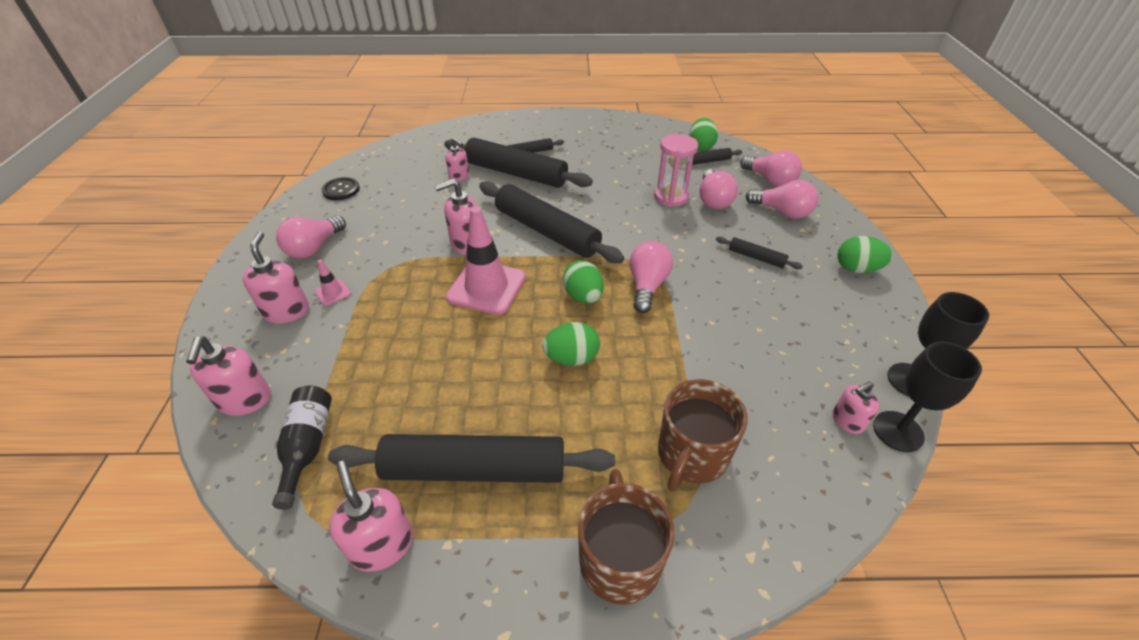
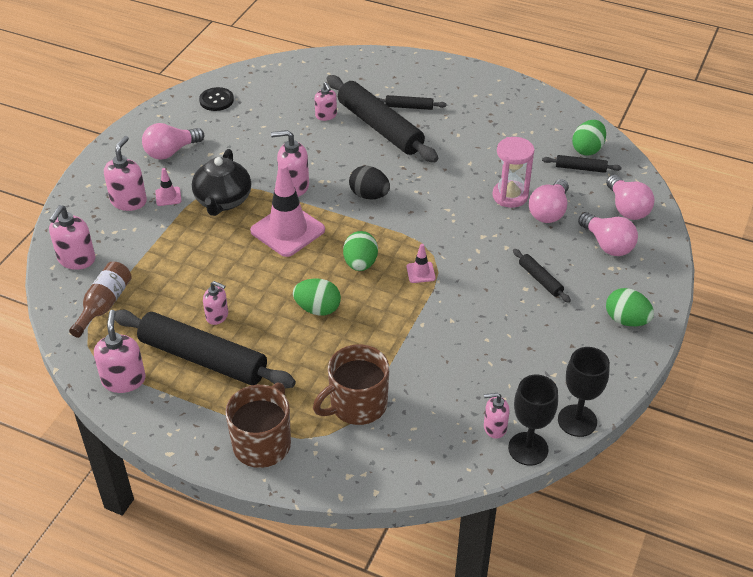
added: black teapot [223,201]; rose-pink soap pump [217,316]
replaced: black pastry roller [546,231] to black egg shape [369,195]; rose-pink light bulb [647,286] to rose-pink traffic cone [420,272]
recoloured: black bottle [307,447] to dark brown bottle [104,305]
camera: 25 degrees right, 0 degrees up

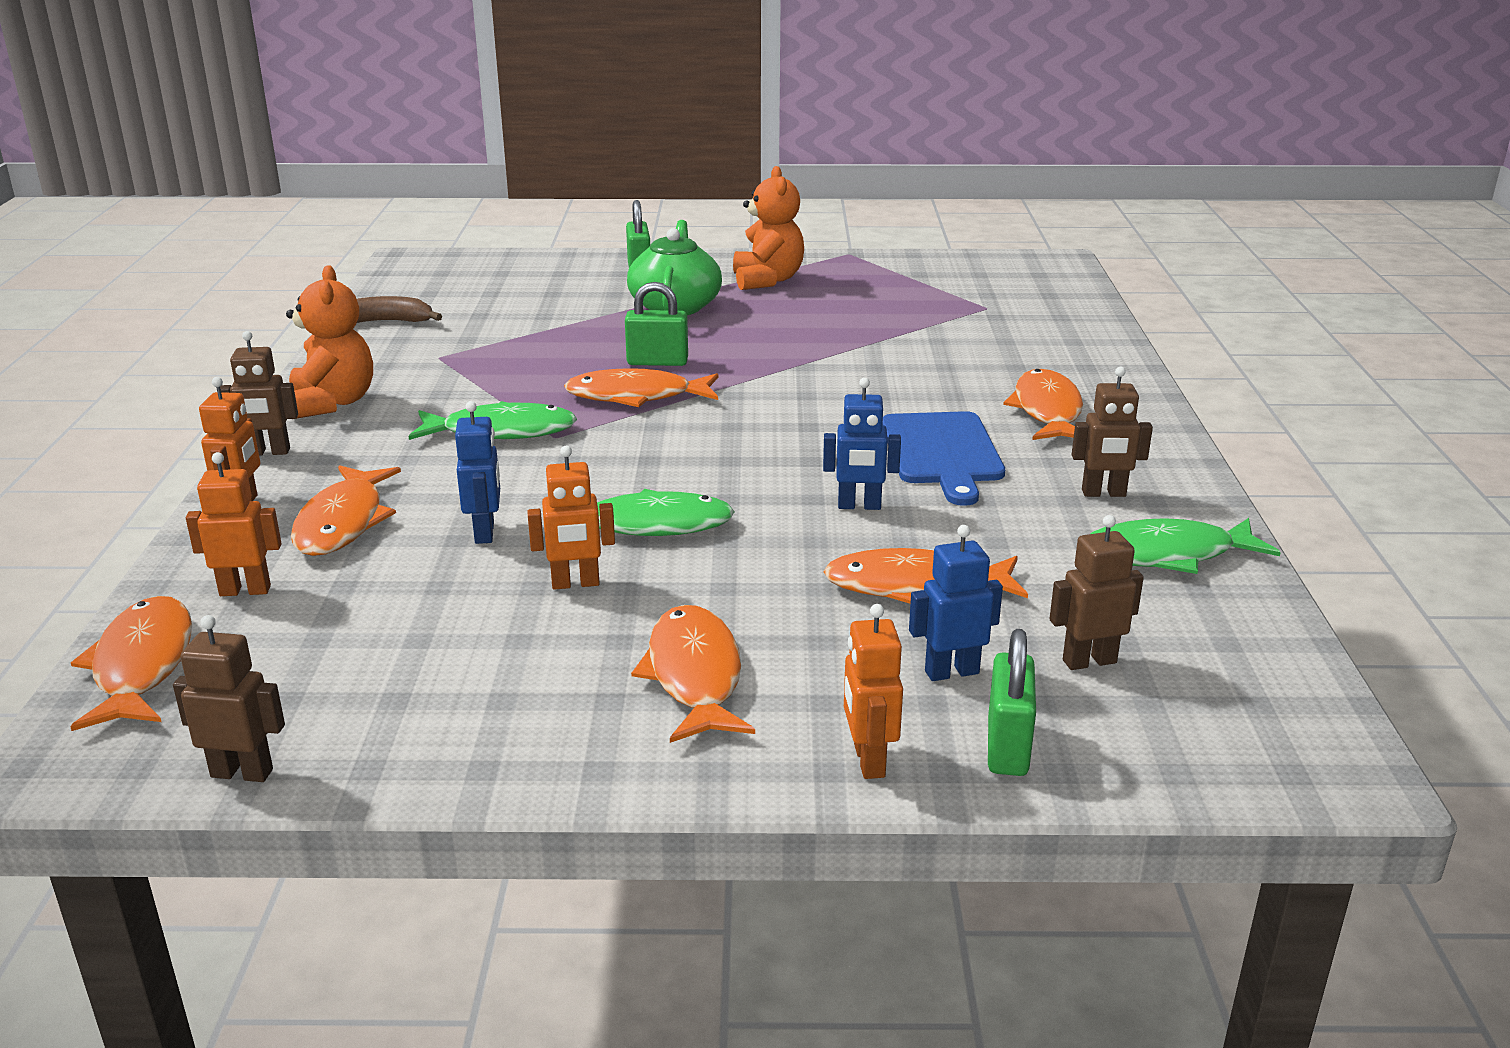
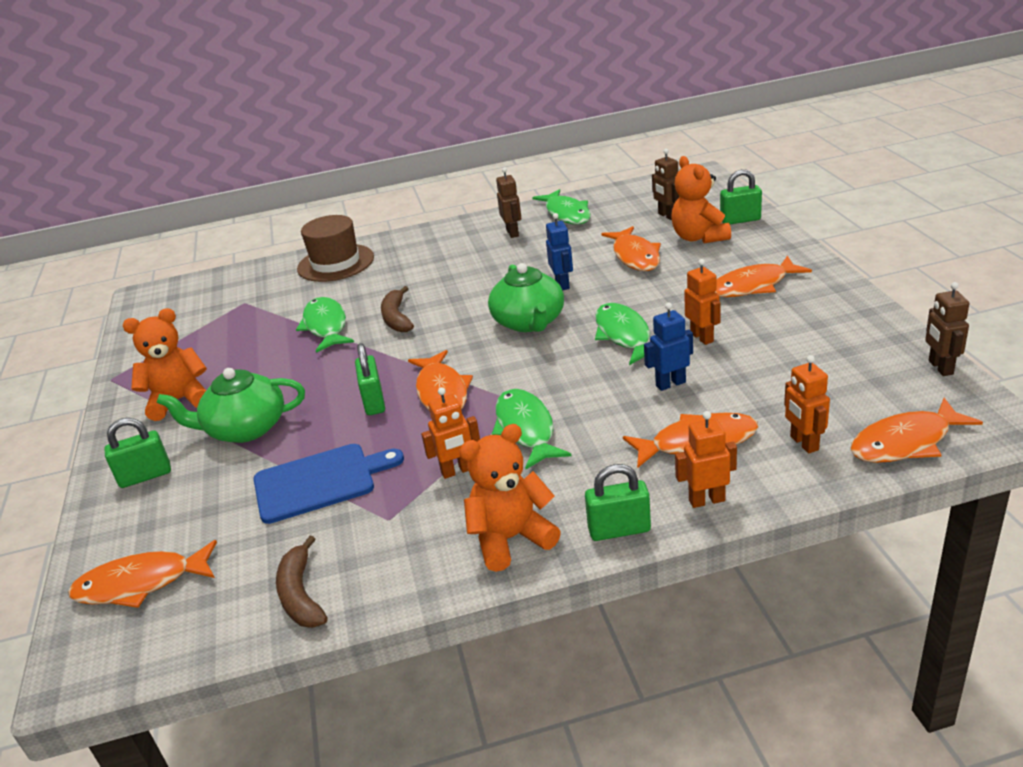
added: dark brown tall hat [336,263]; green teapot [529,322]; dark brown toy banana [396,318]; green fish figure [326,326]
moved: bright orange fish figure [1047,411] to [141,584]; blue cutting board [942,452] to [320,482]; bright orange robot figure [868,761] to [457,471]
replaced: dark brown robot figure [268,452] to green padlock [619,530]; blue robot figure [951,672] to bright orange teddy bear [699,237]
camera: 100 degrees left, 5 degrees up

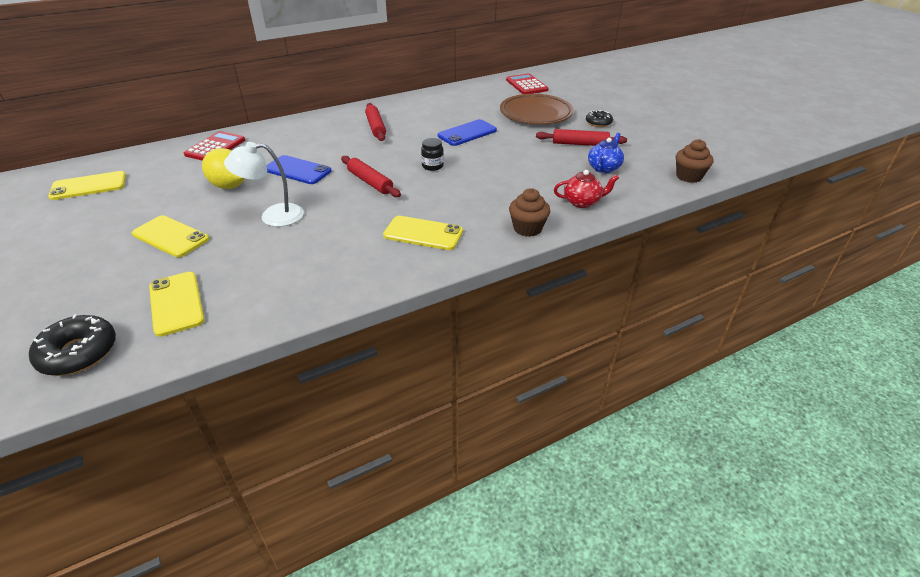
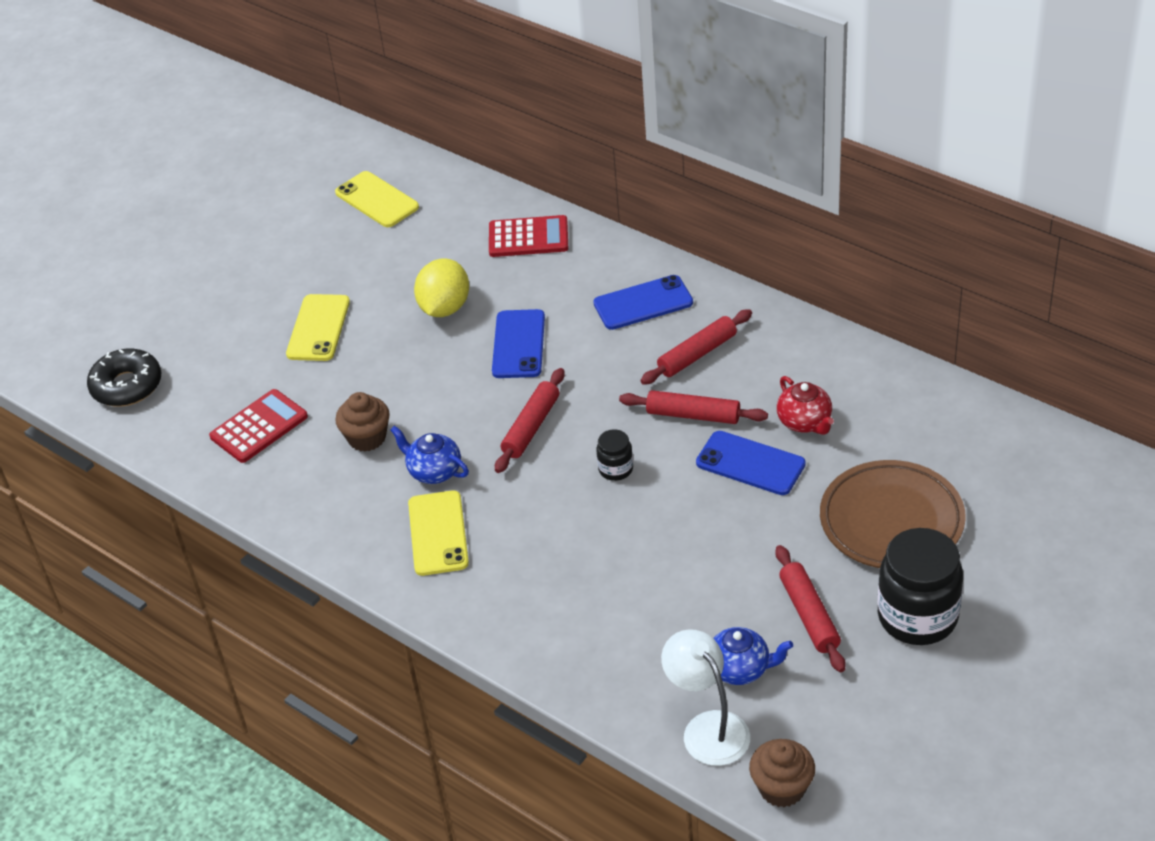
removed: golden phone [176,303]
added: blue phone [643,303]; red pastry roller [693,415]; blue teapot [434,471]
moved: red pocket calculator [526,85] to [259,427]; white desk lamp [273,216] to [707,728]; red teapot [582,202] to [805,422]; dark brown muffin [527,228] to [367,438]
replaced: black glazed donut [598,123] to black preserve jar [917,617]
camera: 70 degrees right, 5 degrees up

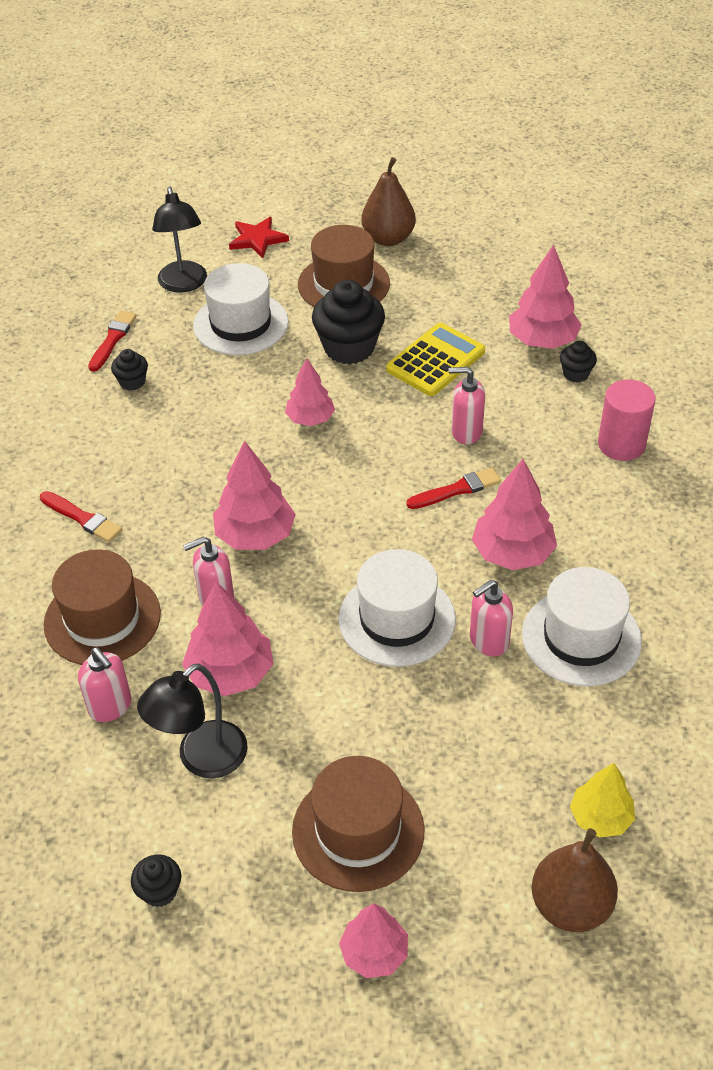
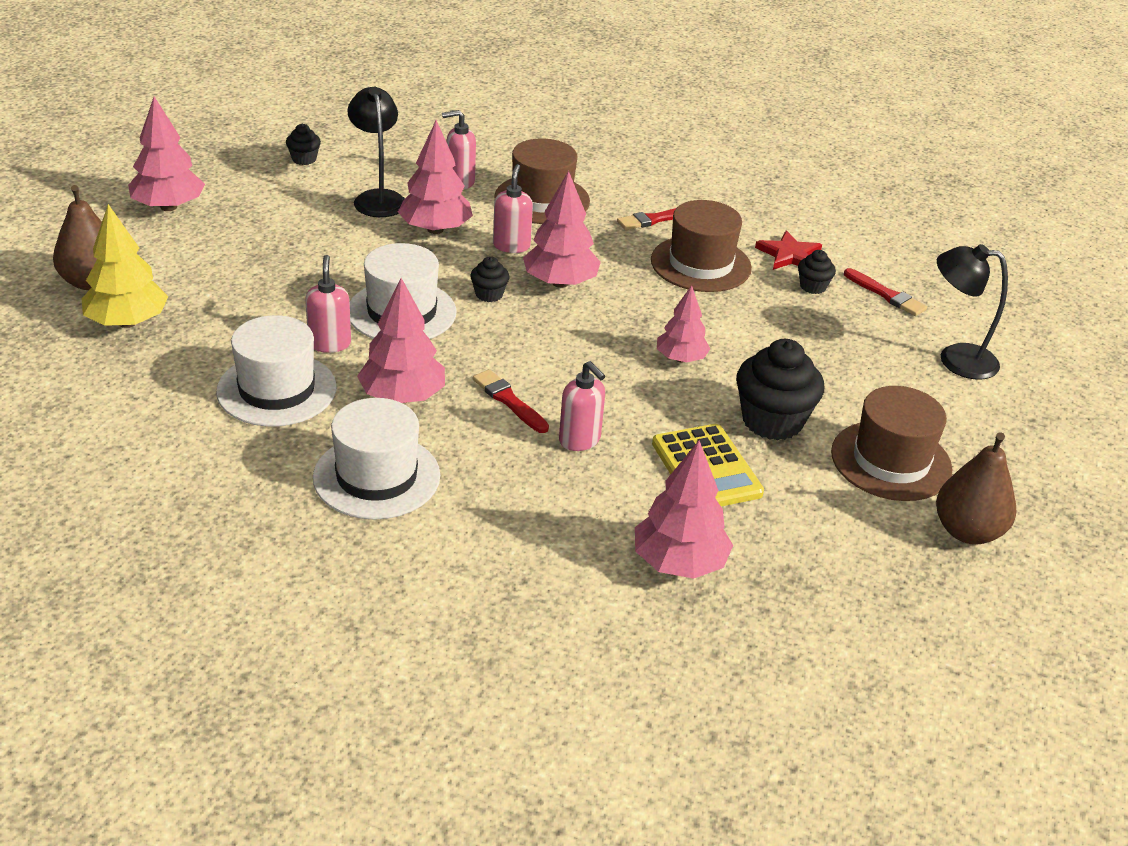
removed: rose-pink cylinder [621,444]
moved: red five-pointed star [257,239] to [789,255]; white tall hat [240,324] to [376,476]; black muffin [576,374] to [489,294]; dark brown tall hat [358,831] to [700,264]
turned: rose-pink soap pump [466,432] = [580,440] 105 degrees clockwise; red paint brush [457,489] = [509,401] 135 degrees clockwise
resized: golden fir tree [600,817] = [127,322] x1.53; rose-pink fir tree [374,953] = [168,207] x1.53
camera: 115 degrees right, 10 degrees down

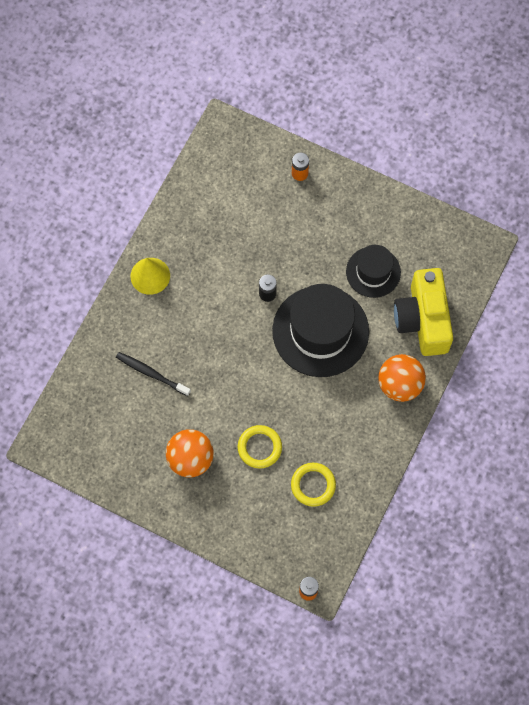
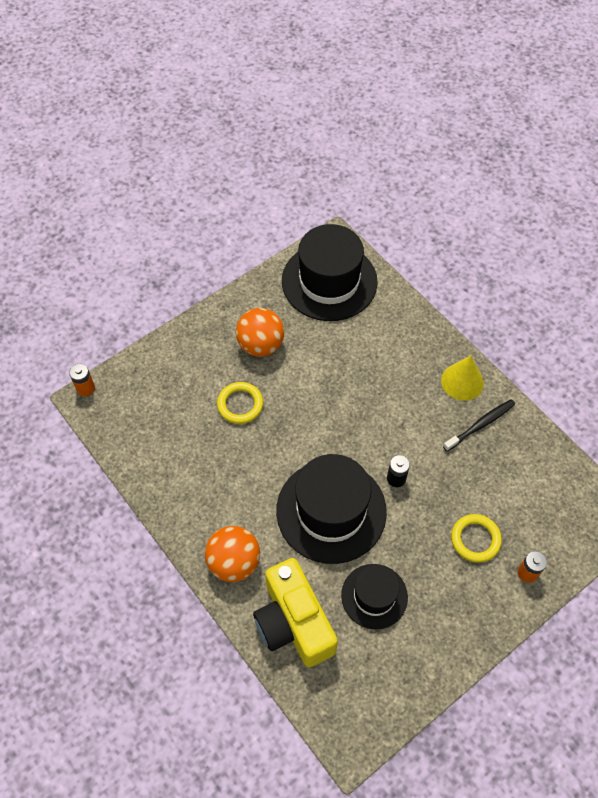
added: black tall hat [329,281]
moved: black dental brush [151,373] to [480,425]; golden ring [313,485] to [475,539]
turned: golden camera [423,320] = [293,622] 135 degrees counterclockwise
camera: 115 degrees right, 10 degrees down

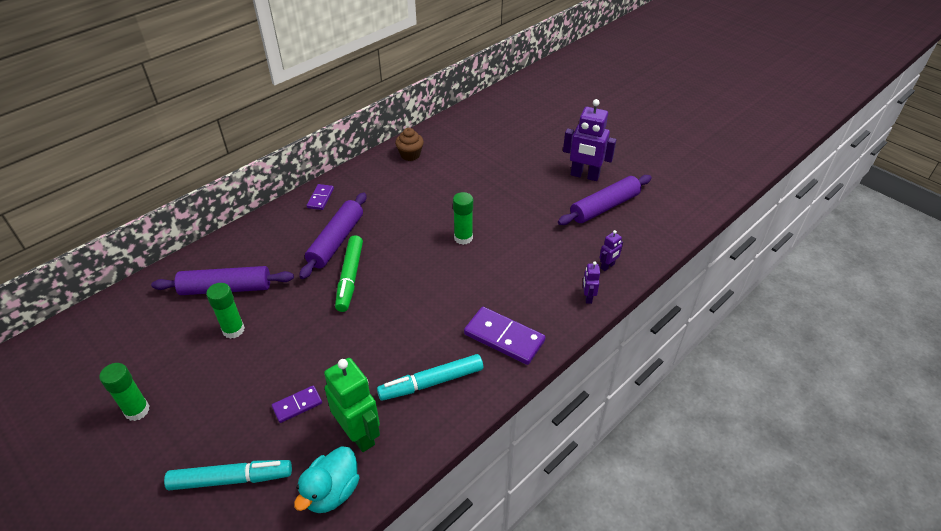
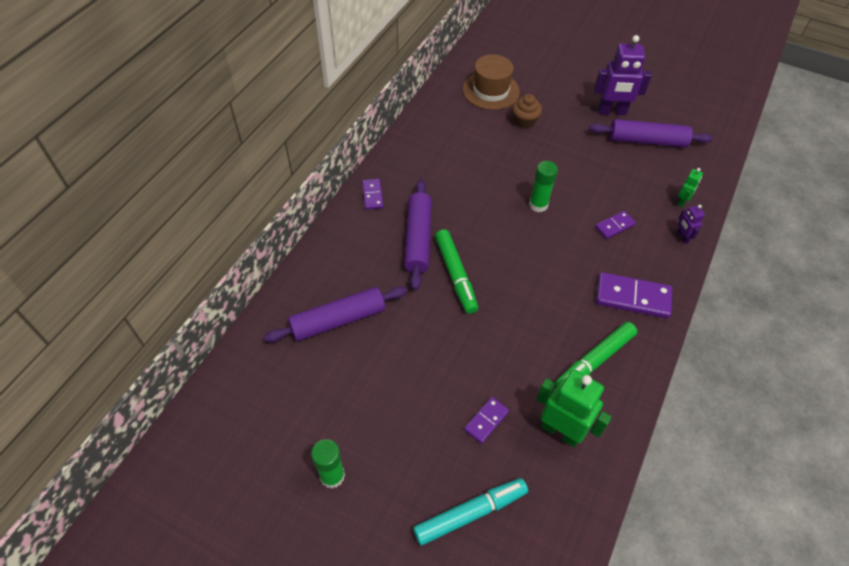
removed: green stick of glue [233,330]; aqua toy duck [332,492]
added: dark brown tall hat [491,90]; purple domino [614,226]
moved: dark brown muffin [410,155] to [524,121]
recoloured: purple robot figure [607,266] to green robot figure [682,201]; aqua marker pen [431,382] to green marker pen [594,360]
turned: purple pastry roller [604,207] = [647,141] 60 degrees clockwise
camera: 20 degrees left, 10 degrees up

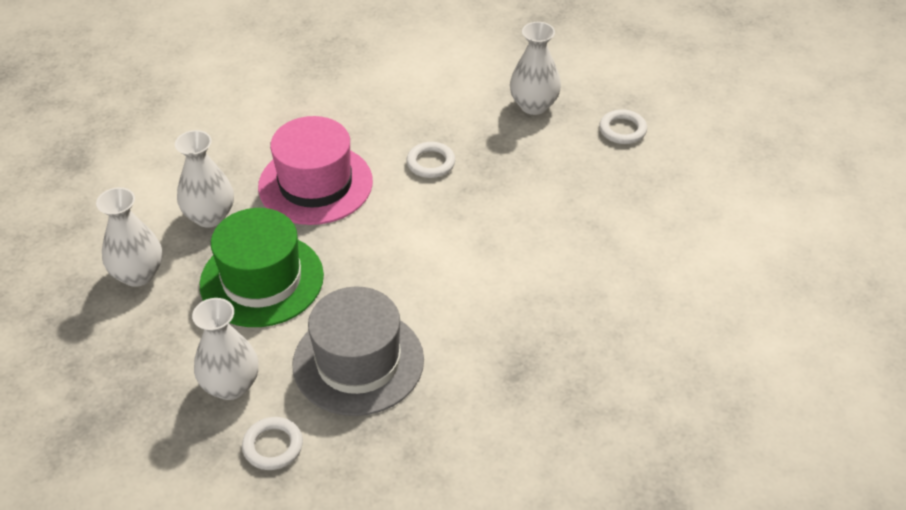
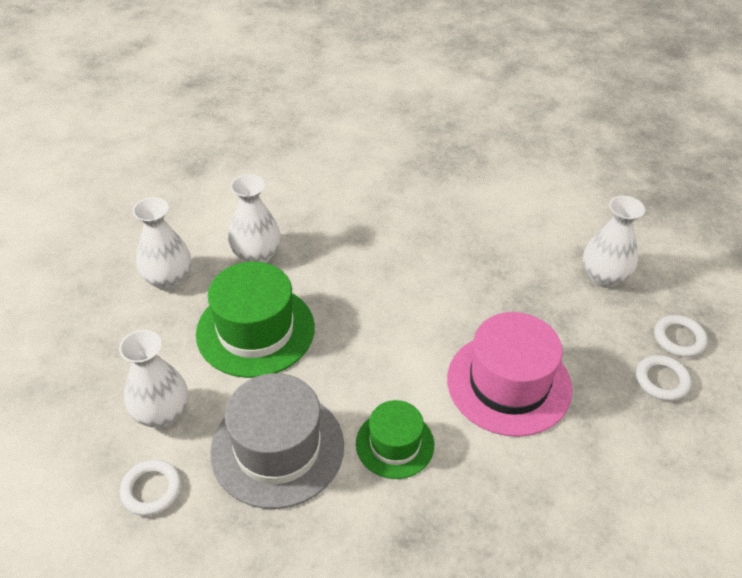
added: green tall hat [395,444]
moved: rose-pink tall hat [315,184] to [509,383]; white ring [431,163] to [661,380]
camera: 30 degrees right, 0 degrees up

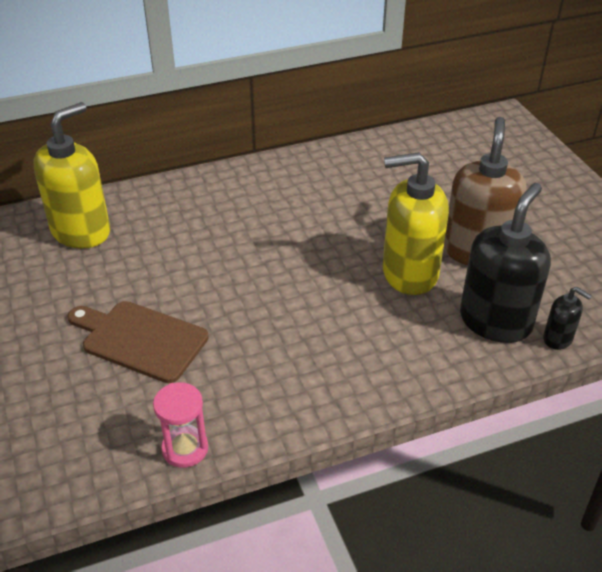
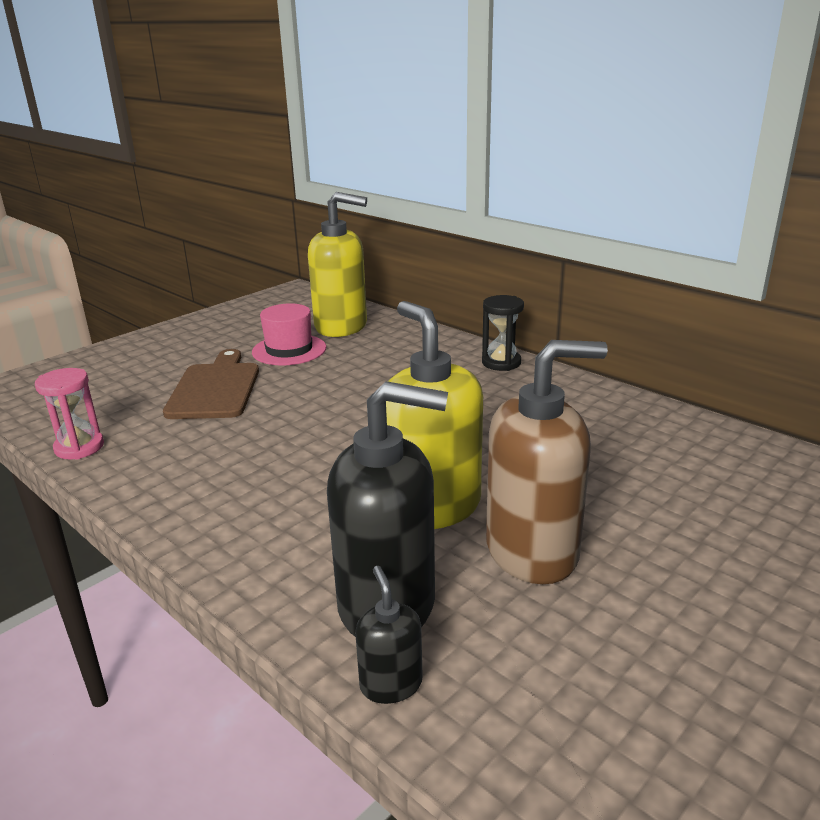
added: black sandglass [501,363]; rose-pink tall hat [289,350]
turned: black soap pump [558,339] = [391,684] 150 degrees clockwise
camera: 65 degrees right, 15 degrees down

